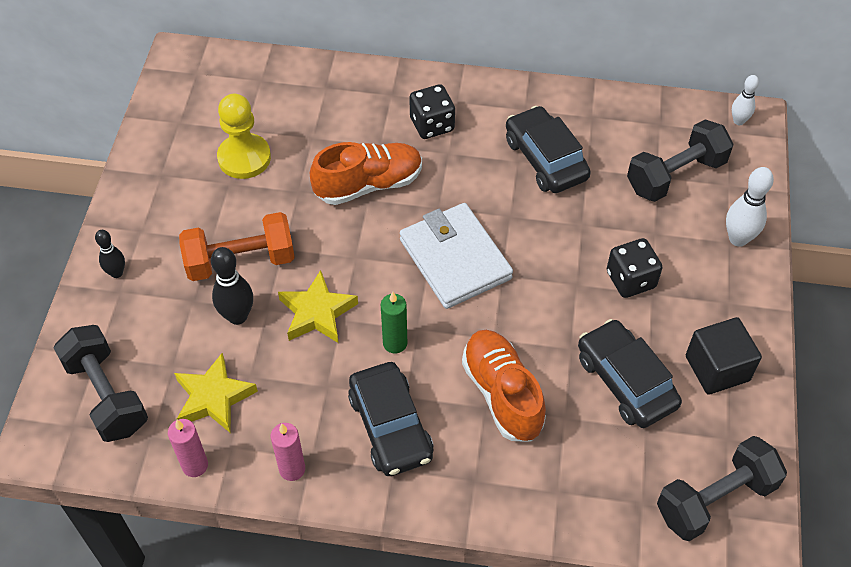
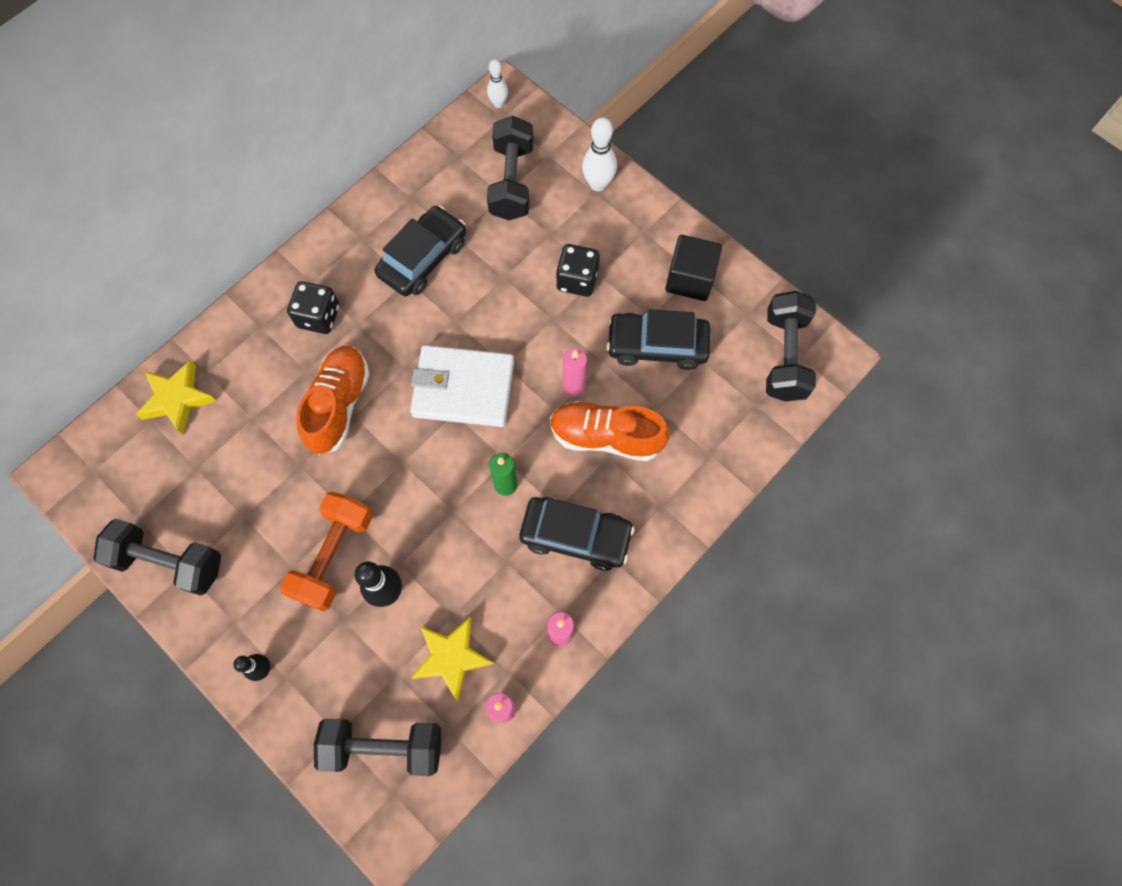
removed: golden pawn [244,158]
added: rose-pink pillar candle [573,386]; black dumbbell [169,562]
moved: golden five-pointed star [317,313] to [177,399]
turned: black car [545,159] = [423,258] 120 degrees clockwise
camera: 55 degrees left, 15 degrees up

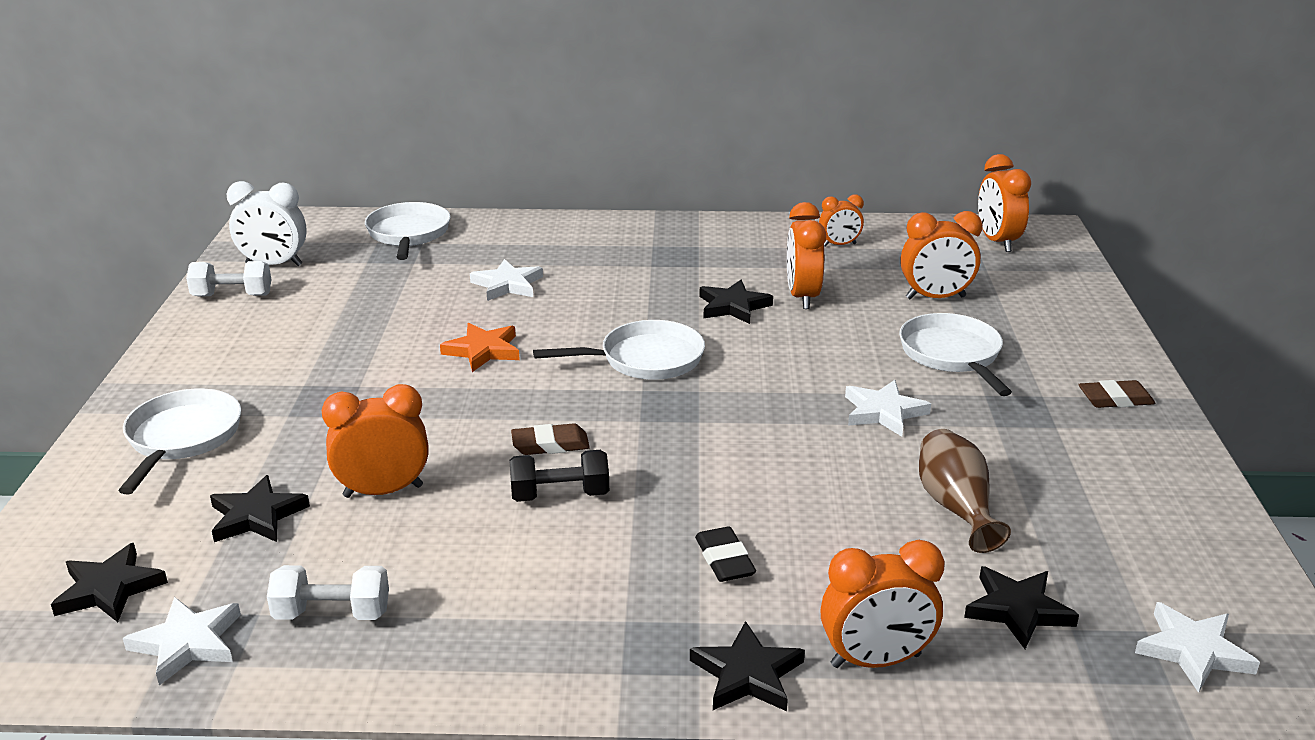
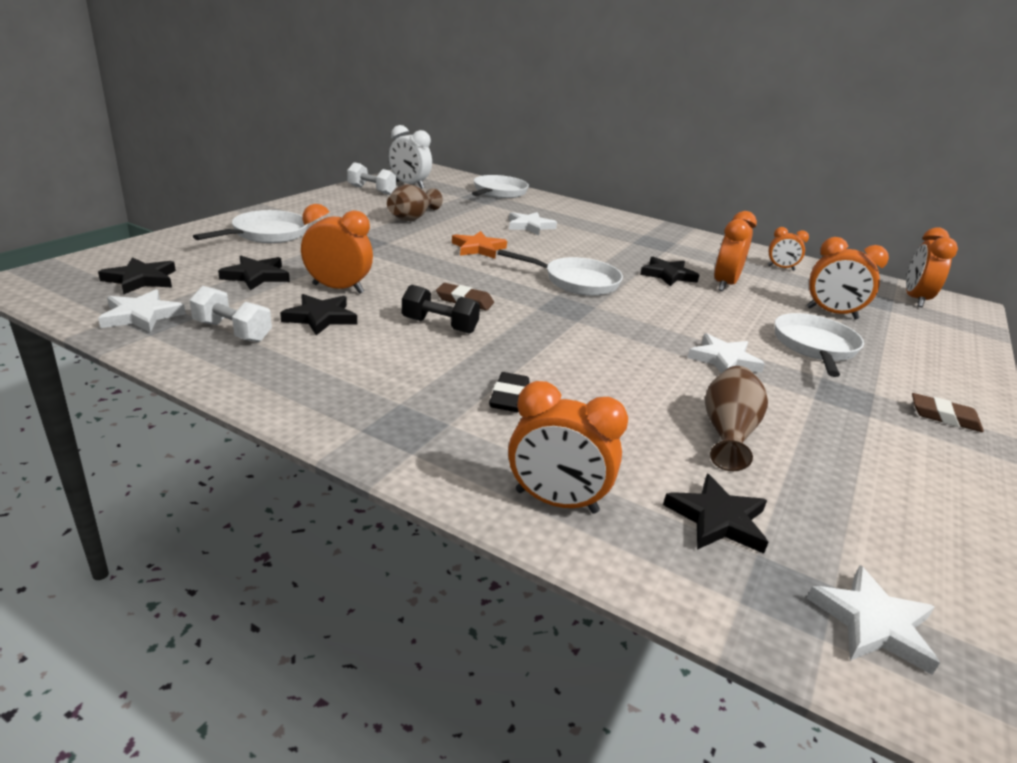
added: dark brown flower vase [412,218]
moved: black five-pointed star [747,674] to [321,318]
camera: 25 degrees right, 0 degrees up

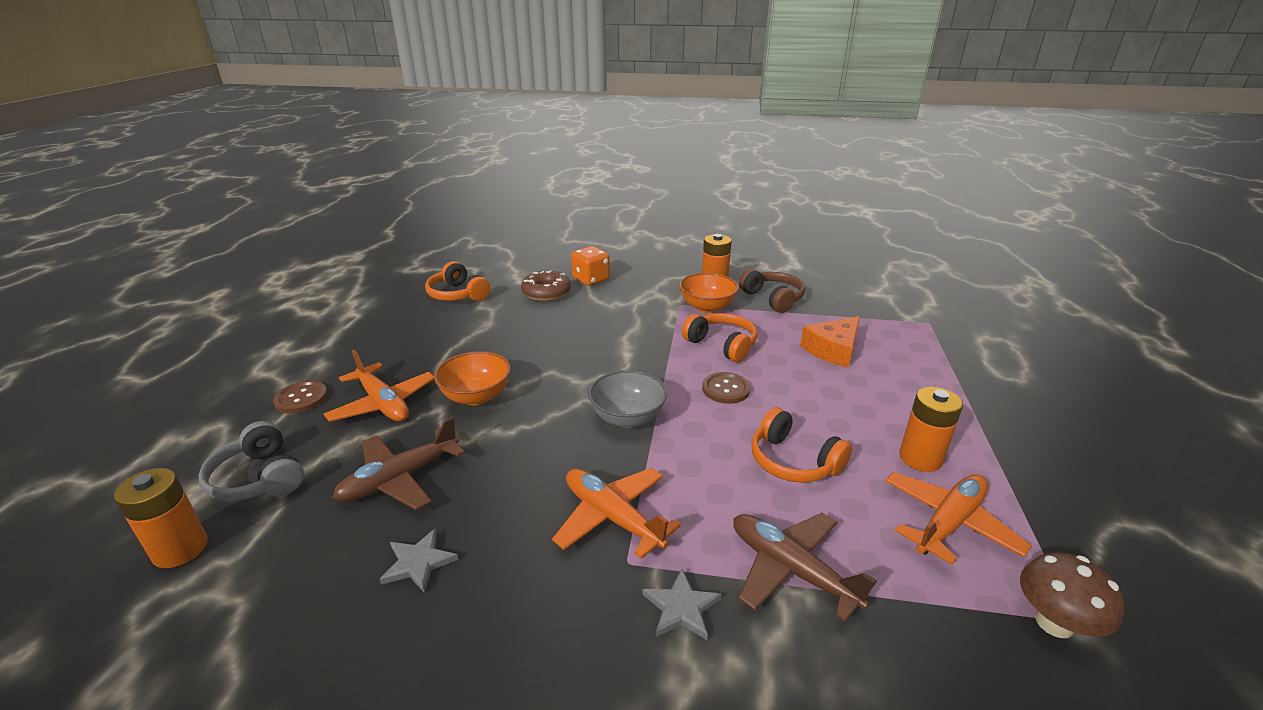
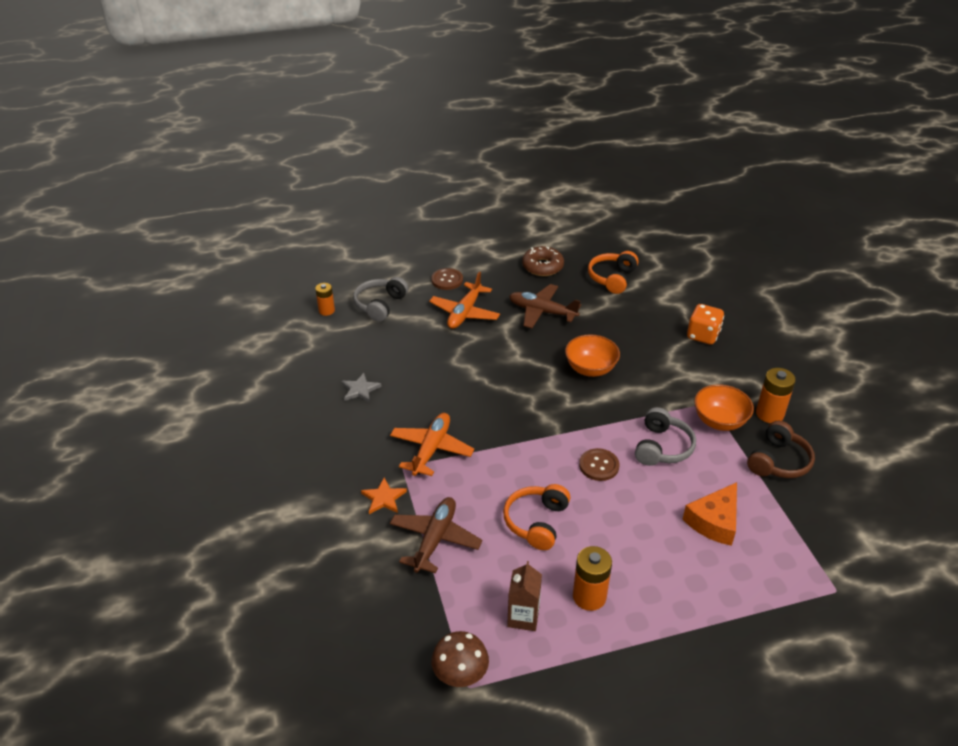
removed: grey deep dish [627,418]
moved: dark brown glazed donut [546,292] to [542,266]; bright orange deep dish [476,396] to [590,369]; dark brown aeroplane [400,479] to [542,312]
replaced: bright orange aeroplane [948,523] to dark brown milk carton [523,617]
recoloured: bright orange headset [722,345] to grey headset [662,447]; grey five-pointed star [681,608] to bright orange five-pointed star [383,498]
turned: bright orange piece of cheese [833,350] = [714,521] 75 degrees counterclockwise
resized: bright orange power cell [180,549] = [326,310] x0.66
camera: 65 degrees right, 10 degrees up

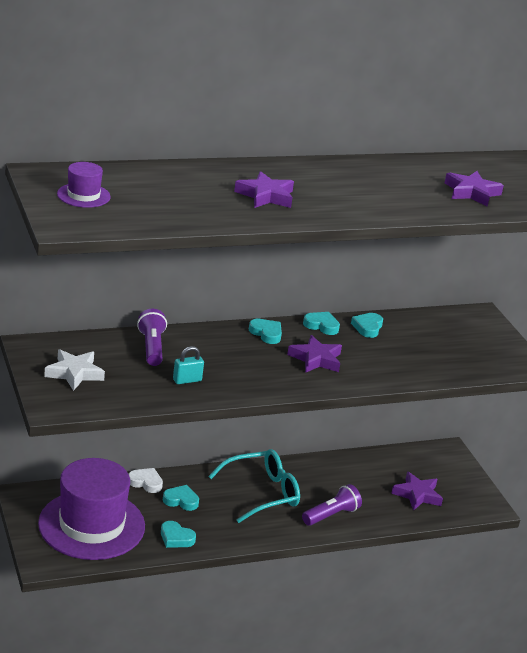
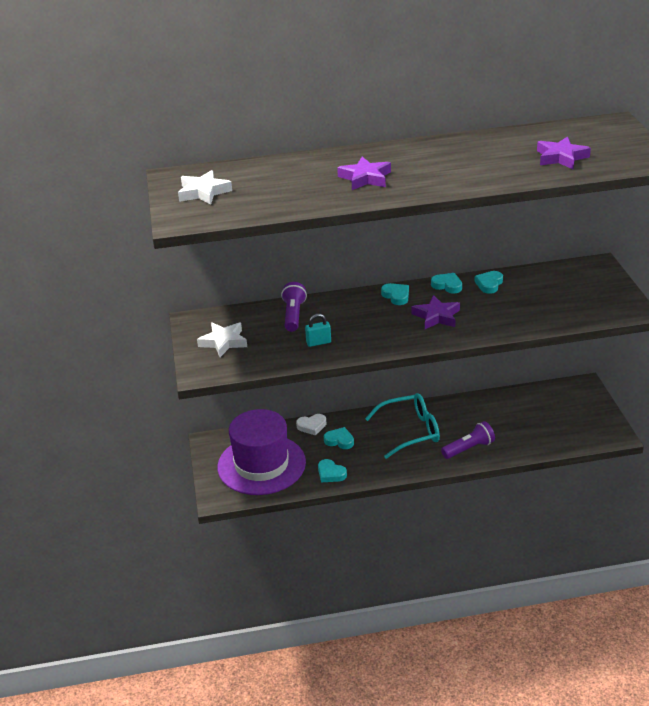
removed: purple five-pointed star [417,495]
replaced: purple tall hat [83,195] to white five-pointed star [203,192]
turned: white heart shape [146,482] = [312,426] 135 degrees clockwise
camera: 15 degrees right, 5 degrees up

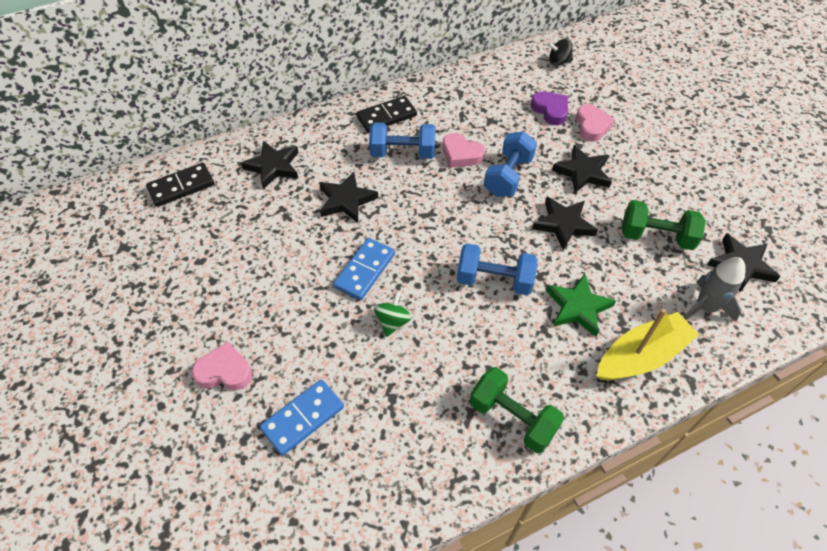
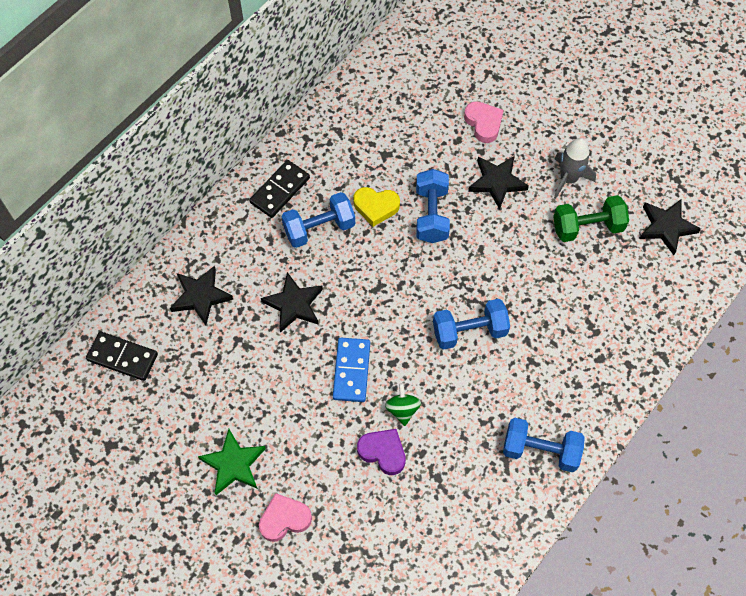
removed: black toy top [558,62]; black five-pointed star [563,224]; golden boat [641,356]; blue domino [303,418]
moved: purple heart shape [550,110] to [383,452]; grey spaceship [705,307] to [568,179]; green five-pointed star [578,307] to [233,464]
recoloured: rose-pink heart shape [461,154] to golden heart shape [376,207]; green dumbbell [512,418] to blue dumbbell [540,450]
turned: black domino [181,187] = [122,357] 75 degrees clockwise
camera: 25 degrees left, 10 degrees up

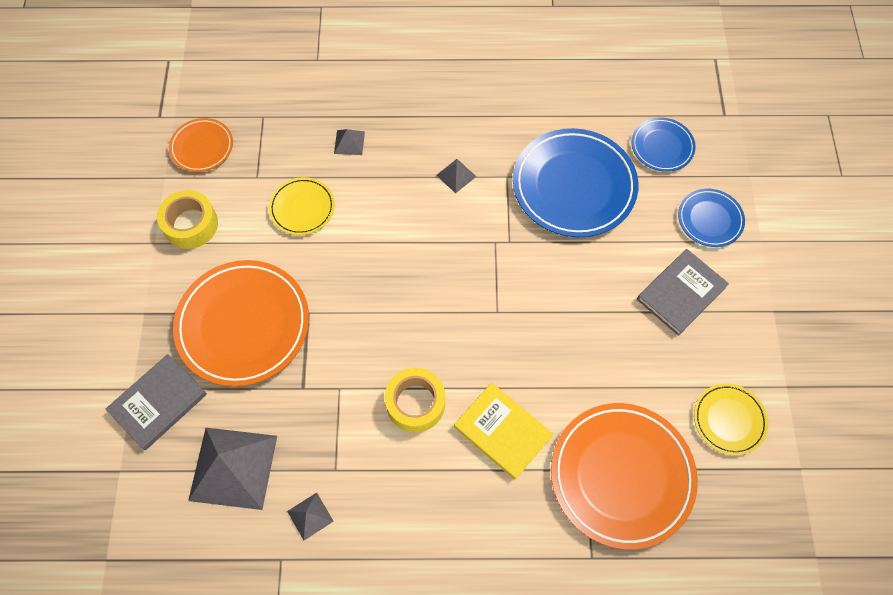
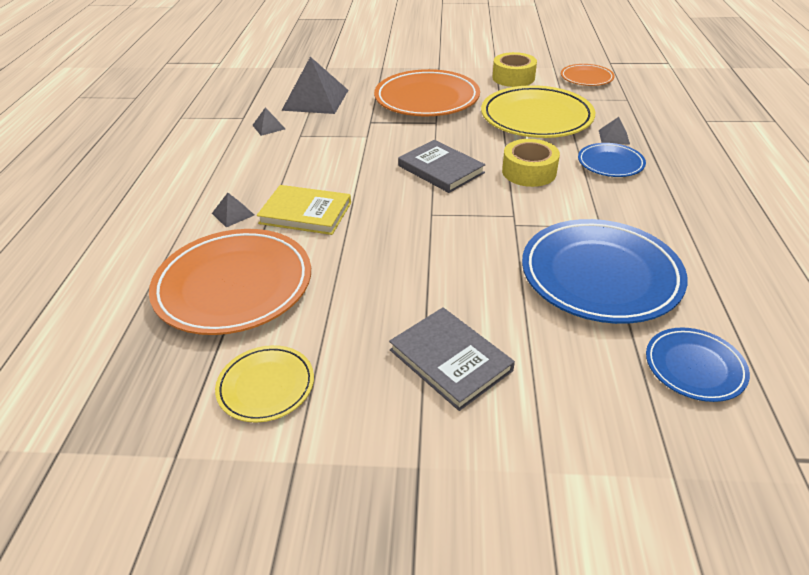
moved: grey pyramid [456,175] to [233,214]; blue flat dish [710,219] to [610,163]; grey hardcover [158,403] to [440,169]; golden sticky tape [415,403] to [529,172]
turned: golden hardcover [502,432] = [305,213] 60 degrees clockwise
resized: golden flat dish [302,208] = [536,118] x1.92
camera: 95 degrees right, 25 degrees down

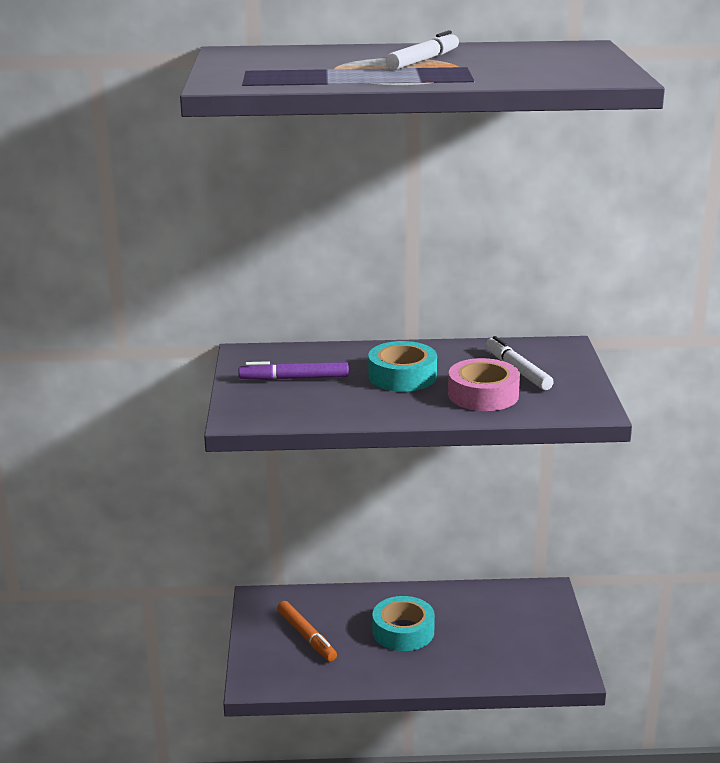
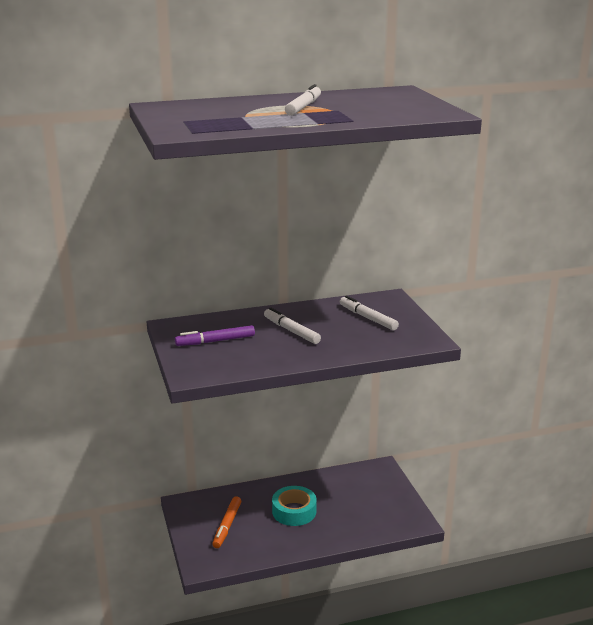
removed: rose-pink sticky tape [483,395]
replaced: aqua sticky tape [402,376] to white marker pen [291,331]
turned: bright orange marker pen [306,636] = [227,526] 60 degrees clockwise
camera: 15 degrees left, 0 degrees up

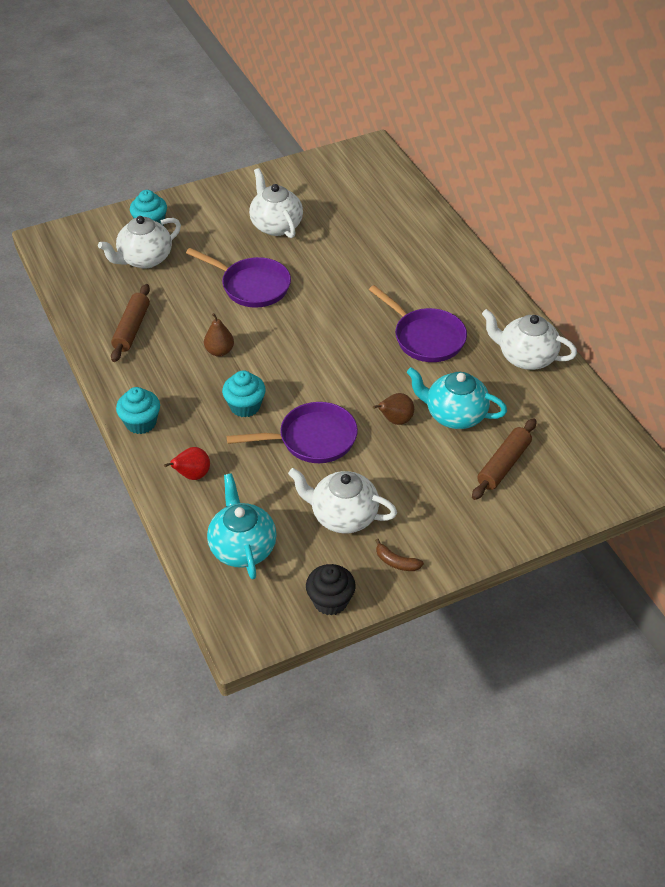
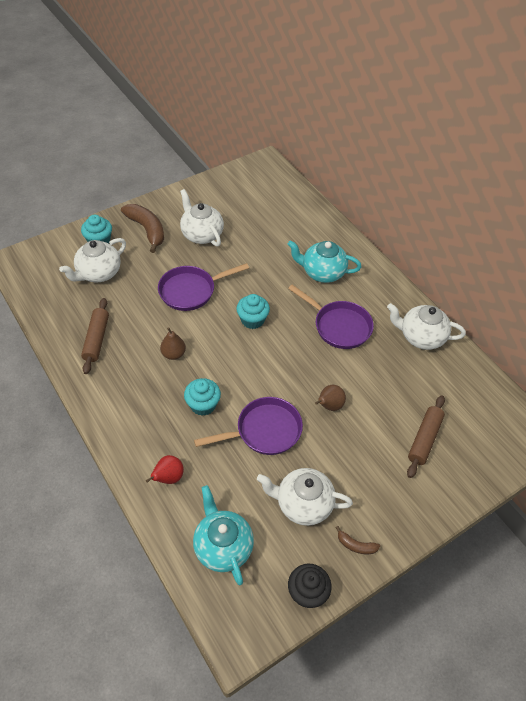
added: dark brown toy banana [147,230]
moved: aqua teapot [454,415] to [322,272]; aqua muffin [141,423] to [252,320]
turned: purple pan [252,286] = [191,291] 135 degrees clockwise
camera: 10 degrees left, 5 degrees up

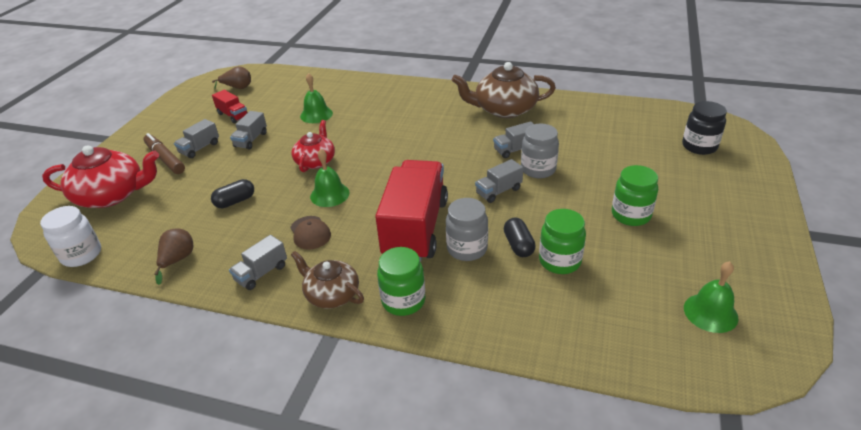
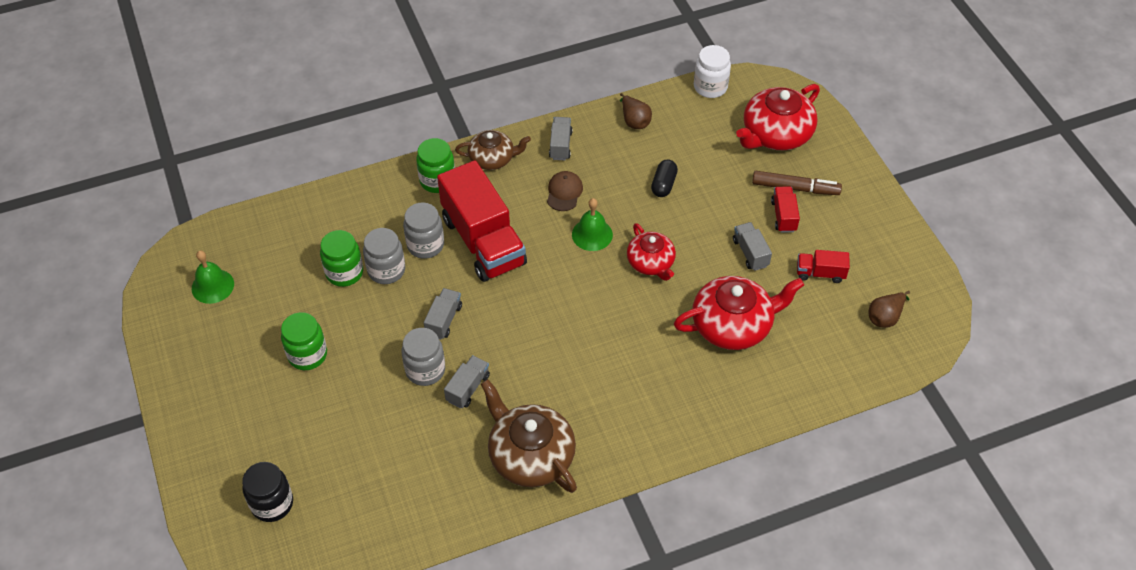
replaced: green hand bell [316,114] to red teapot [733,325]; black pill shape [518,245] to grey preserve jar [386,270]
recoloured: grey toy truck [199,148] to red toy truck [783,216]
turned: dark brown teapot [504,109] = [530,455] 90 degrees counterclockwise; dark brown baseball cap [310,233] = [564,192] 75 degrees clockwise
camera: 140 degrees right, 15 degrees up

